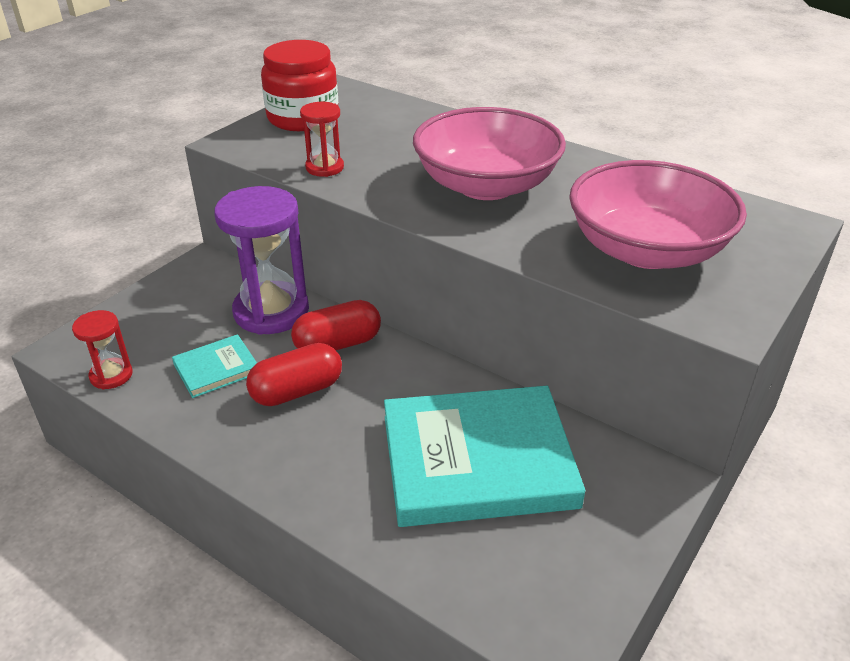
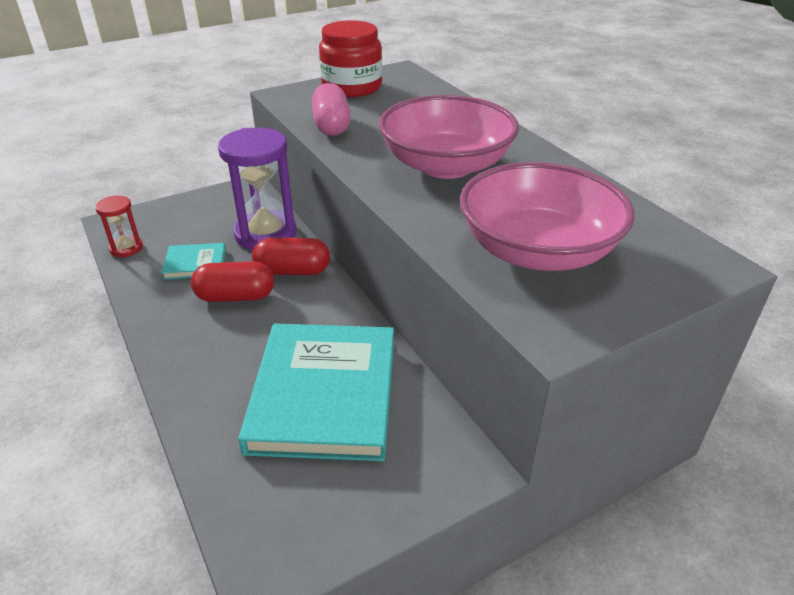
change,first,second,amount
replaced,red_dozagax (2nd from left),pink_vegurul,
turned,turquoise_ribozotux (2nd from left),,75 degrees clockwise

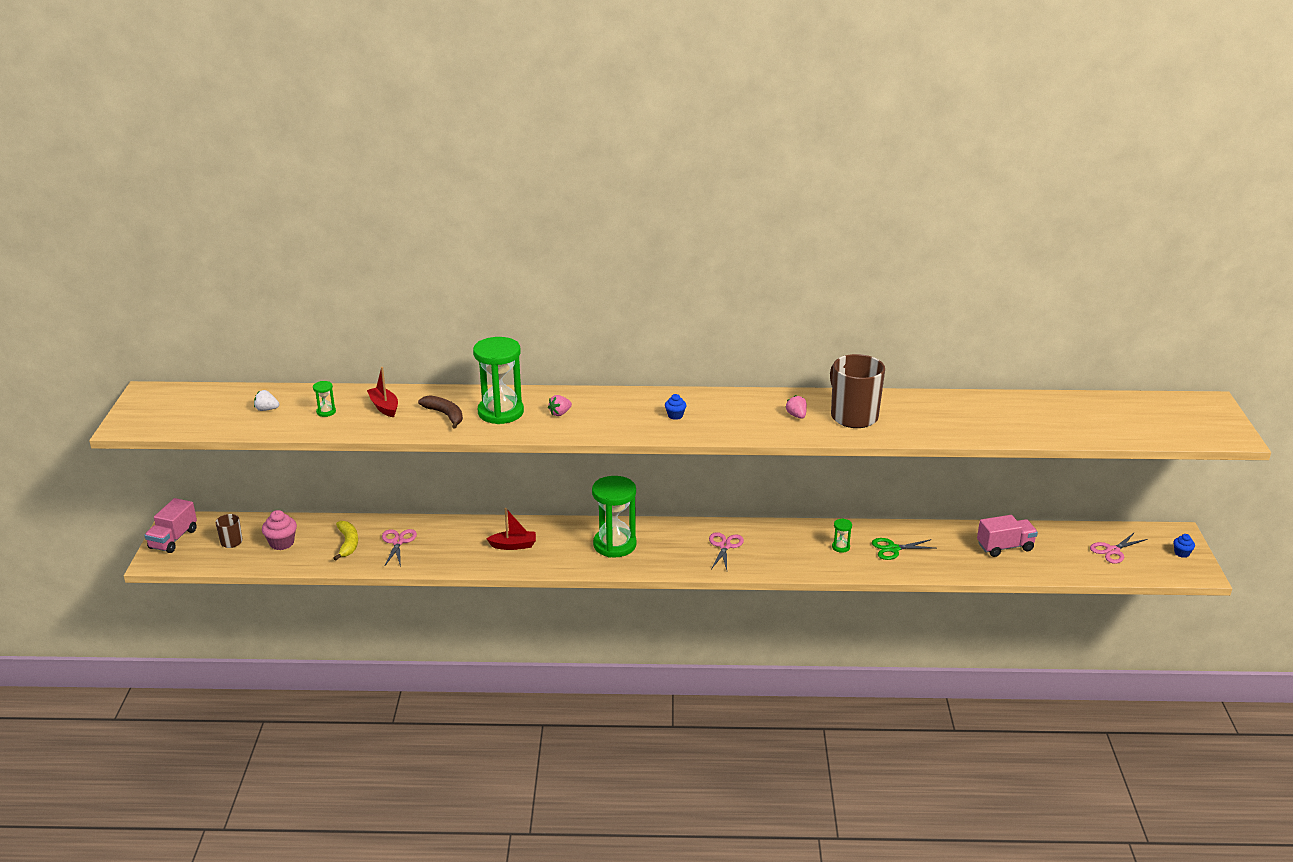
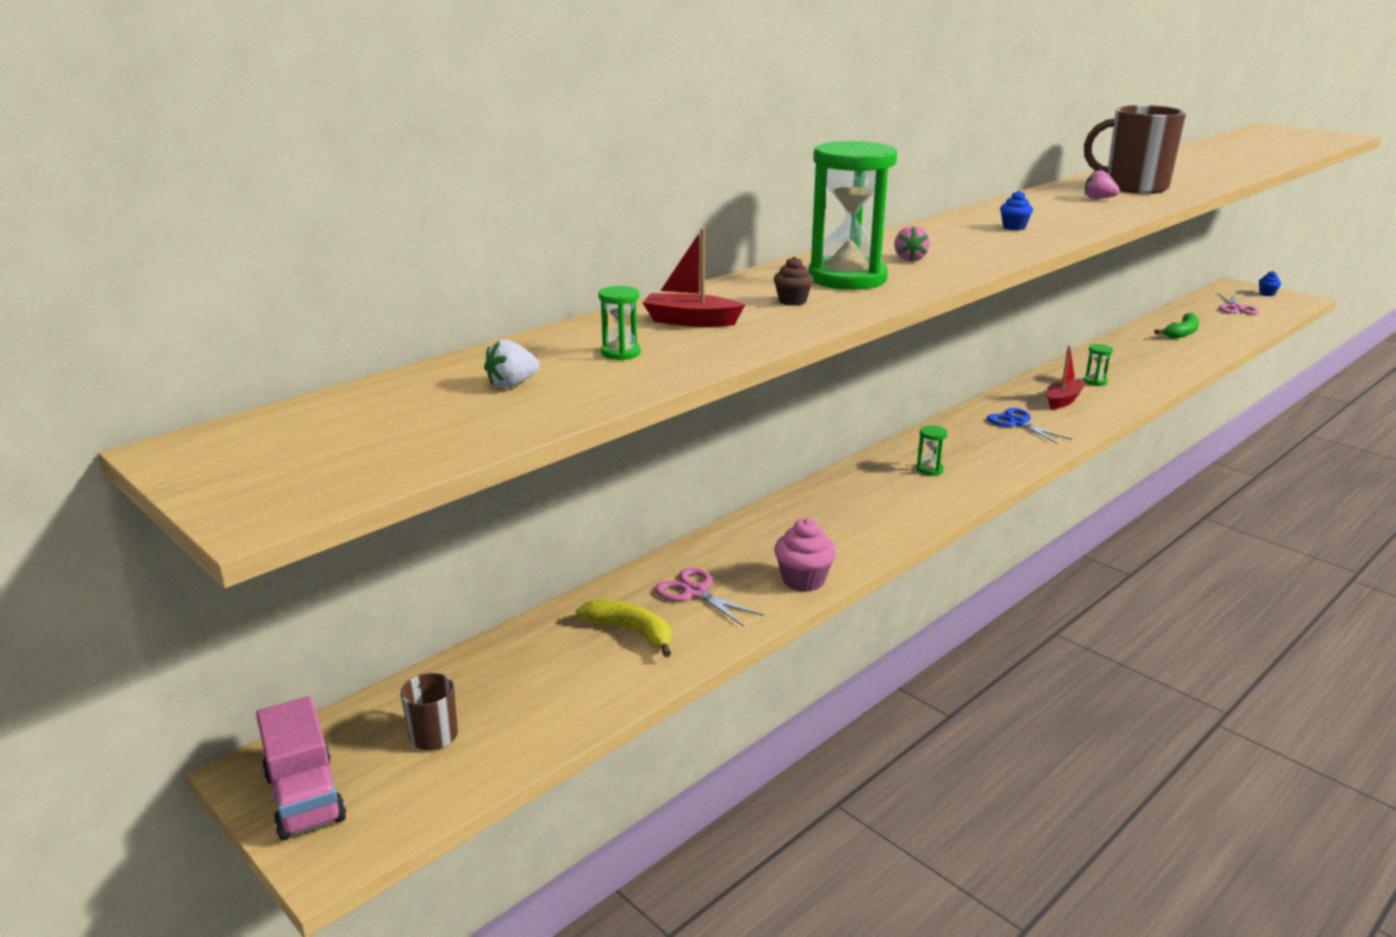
change,first,second,amount
replaced,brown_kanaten,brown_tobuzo,
resized,green_dozagax (3rd from left),,x0.42
moved,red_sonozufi (2nd from left),,
moved,pink_tobuzo,,
replaced,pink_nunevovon (2nd from left),green_kanaten,
recoloured,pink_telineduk (2nd from left),blue_telineduk,
removed,green_telineduk,,

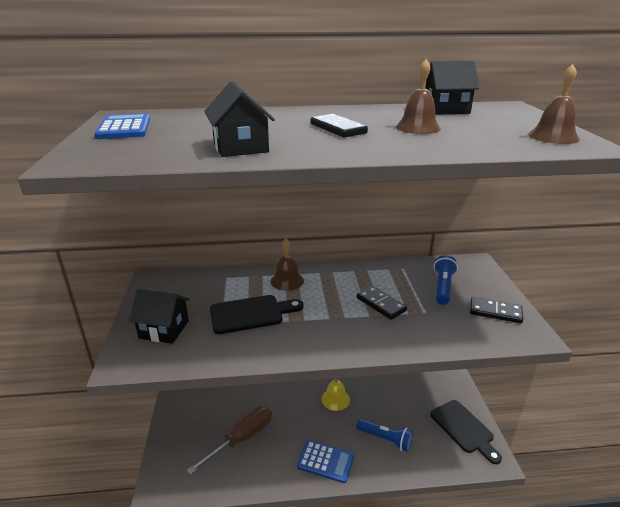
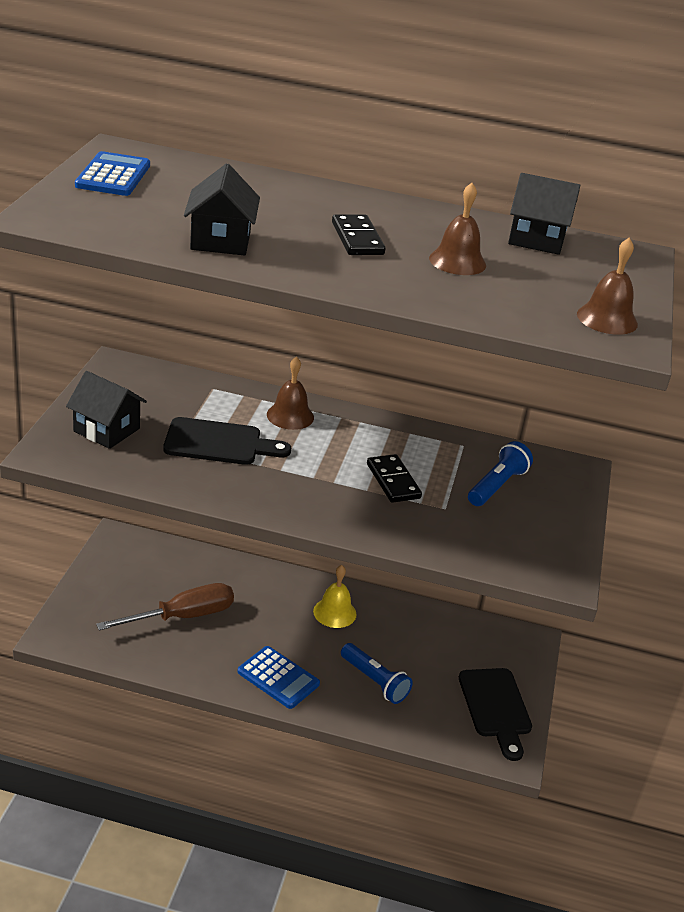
change,first,second,amount
removed,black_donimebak (3rd from left),,

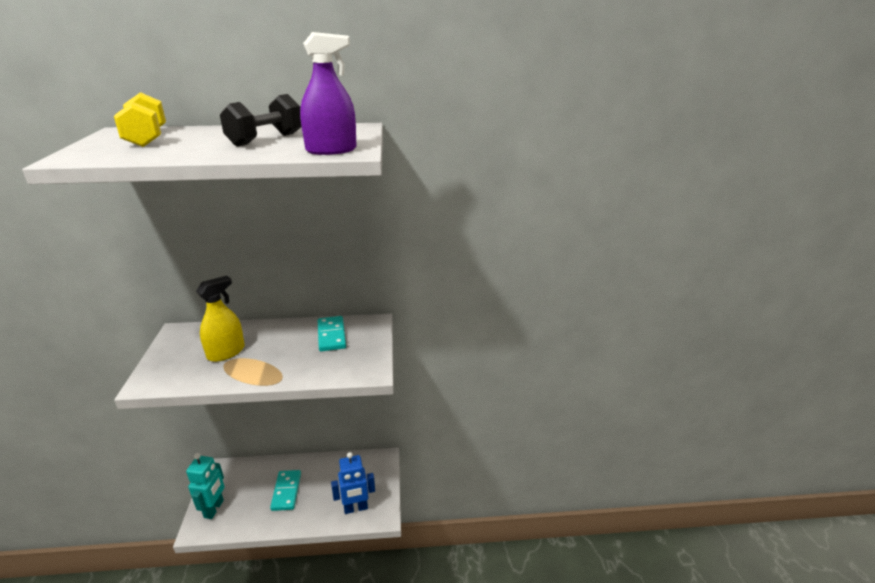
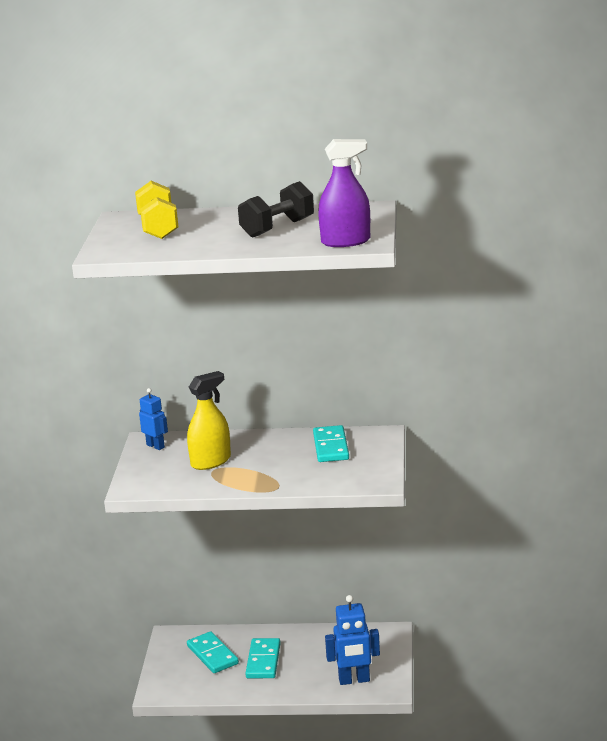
change,first,second,amount
removed,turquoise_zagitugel,,
added,,blue_zagitugel (1st from left),
added,,turquoise_donimebak (1st from left),

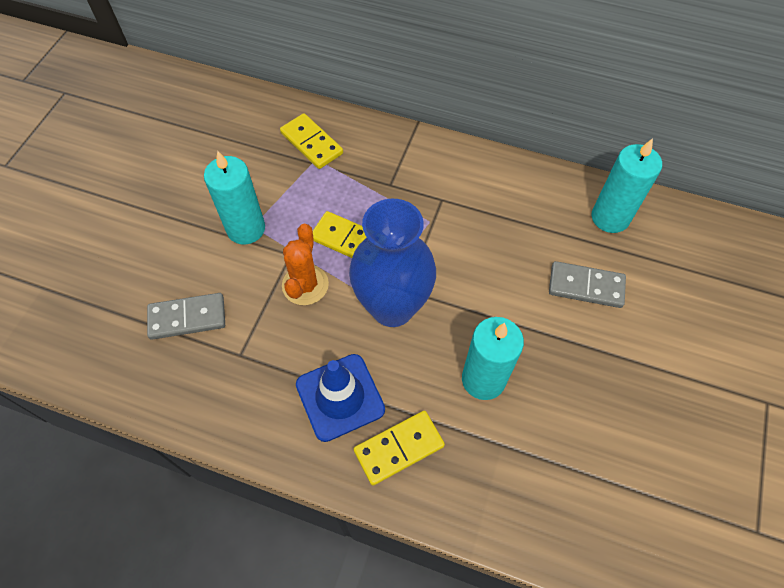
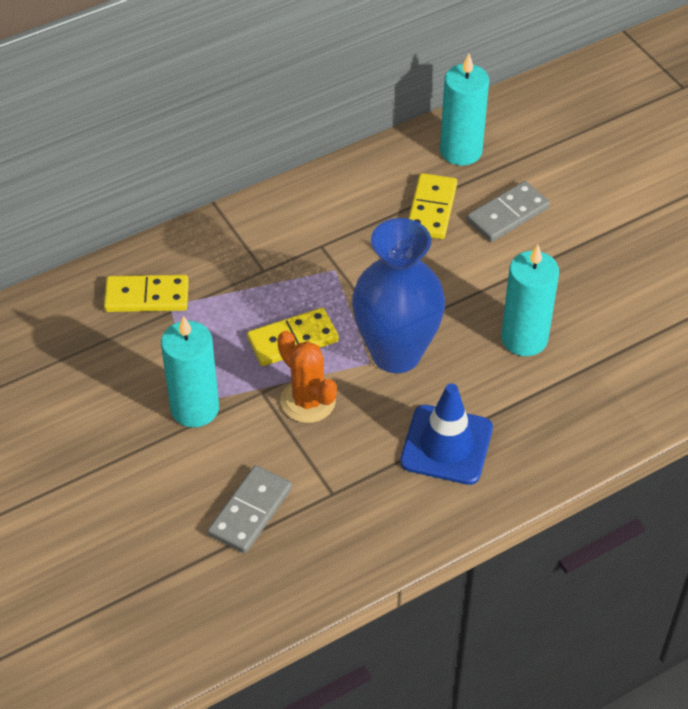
change,first,second,amount
moved,yellow_donimebak (3rd from left),,

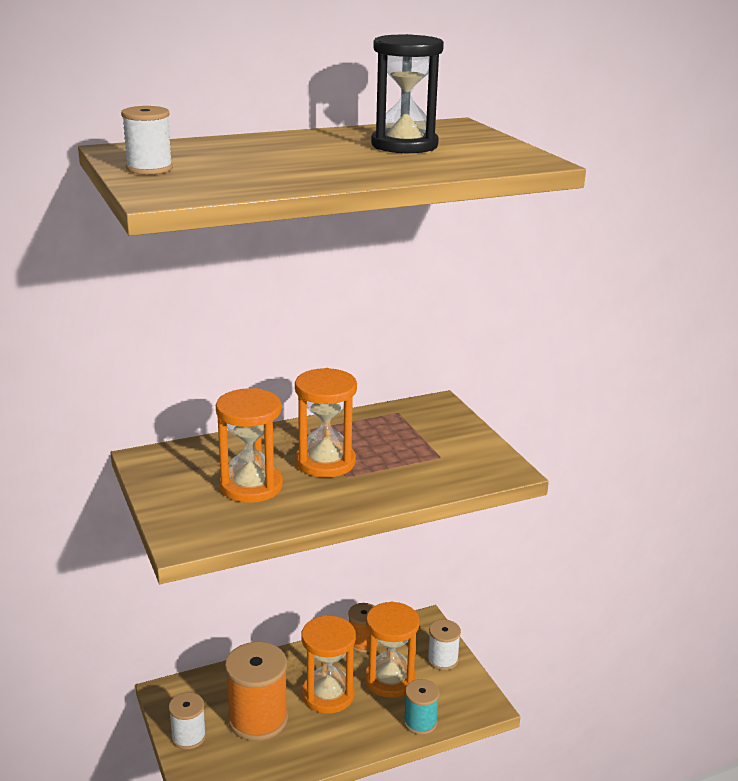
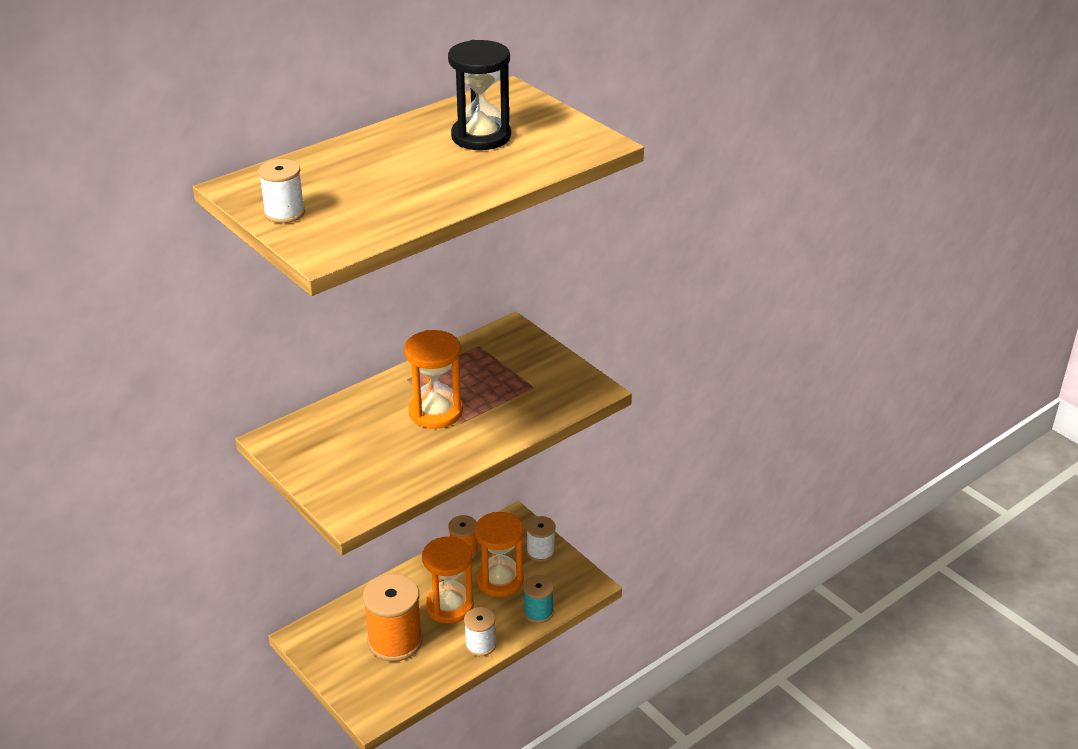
change,first,second,amount
removed,orange_dozagax (1st from left),,
moved,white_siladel (2nd from left),,

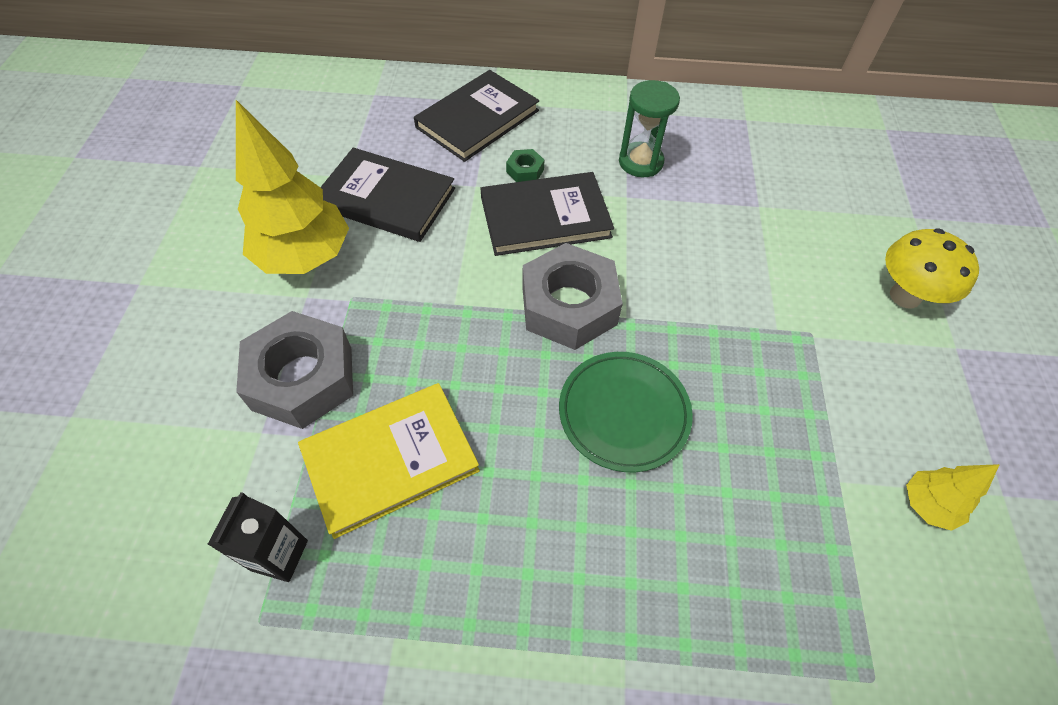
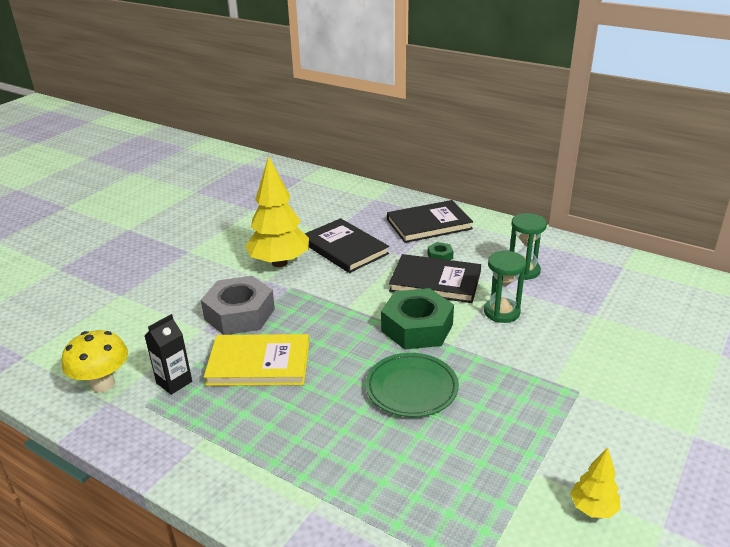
change,first,second,amount
moved,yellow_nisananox,,
recoloured,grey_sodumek (2nd from left),green_sodumek (1st from left),
added,,green_dozagax (1st from left),

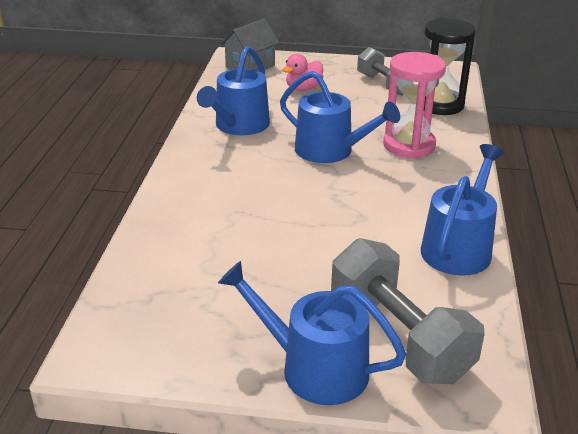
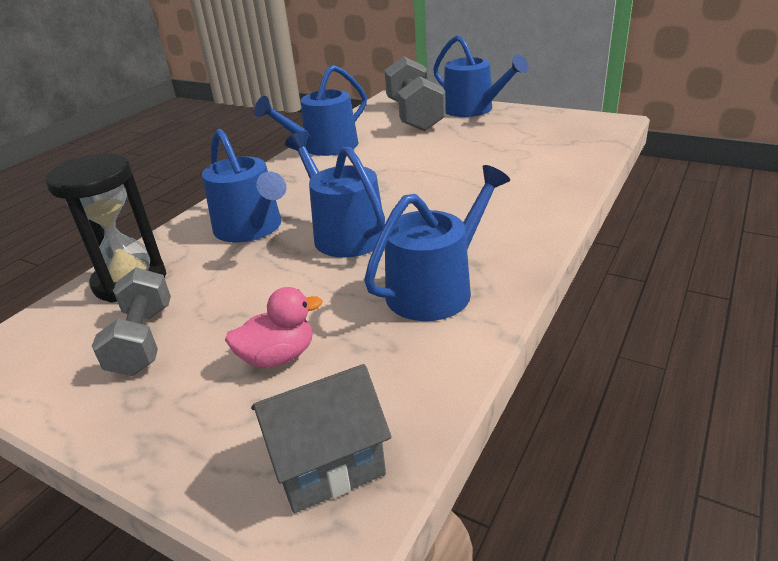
change,first,second,amount
replaced,pink_dozagax,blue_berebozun (1st from left),

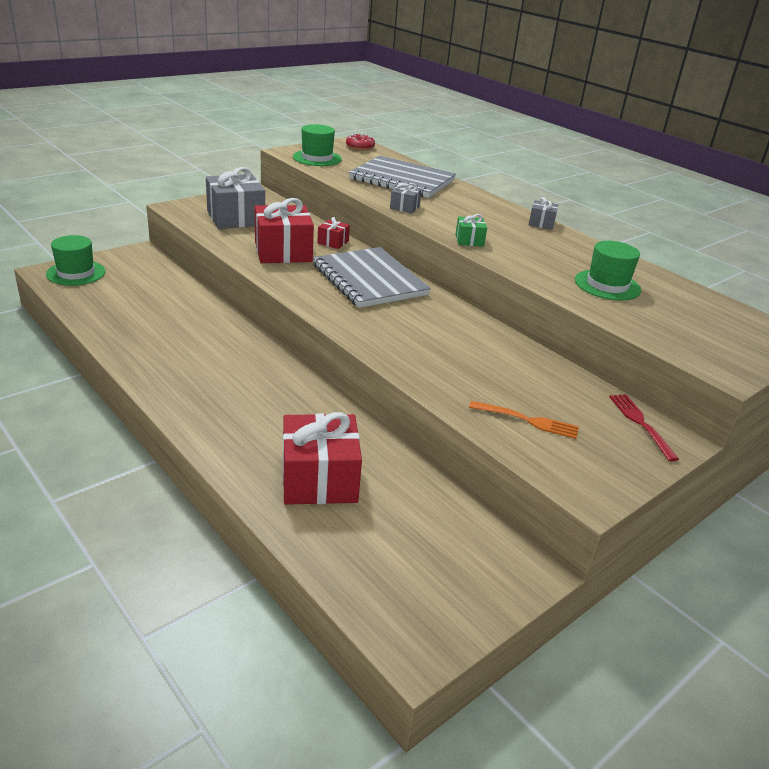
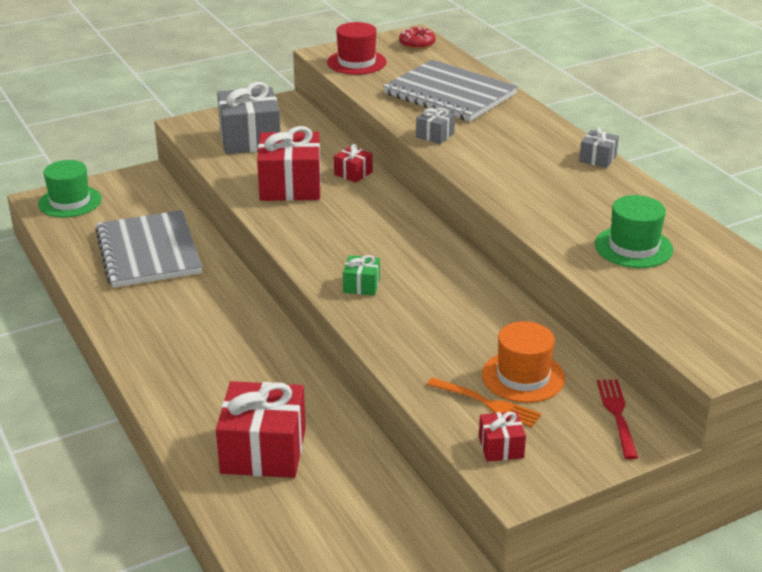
change,first,second,amount
recoloured,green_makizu (2nd from left),red_makizu,
moved,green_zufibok,,
moved,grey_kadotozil (1st from left),,
added,,orange_makizu,
added,,red_zufibok (4th from left),

